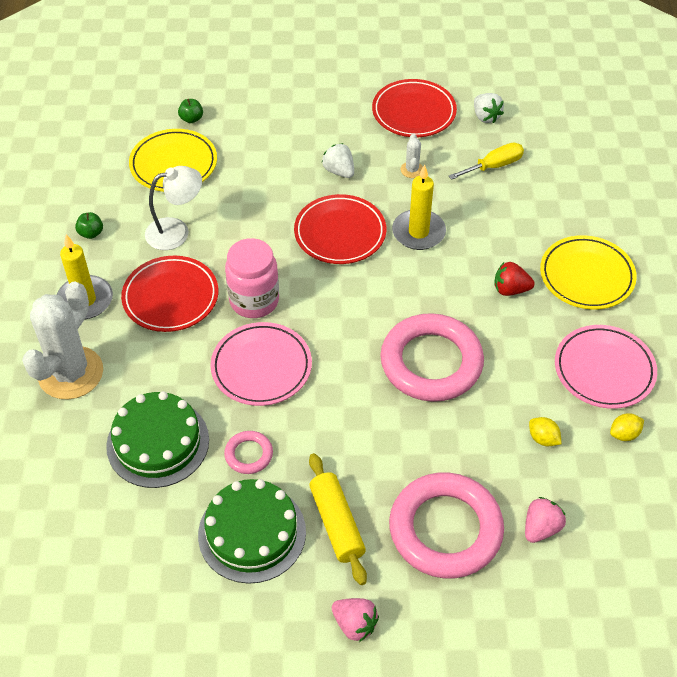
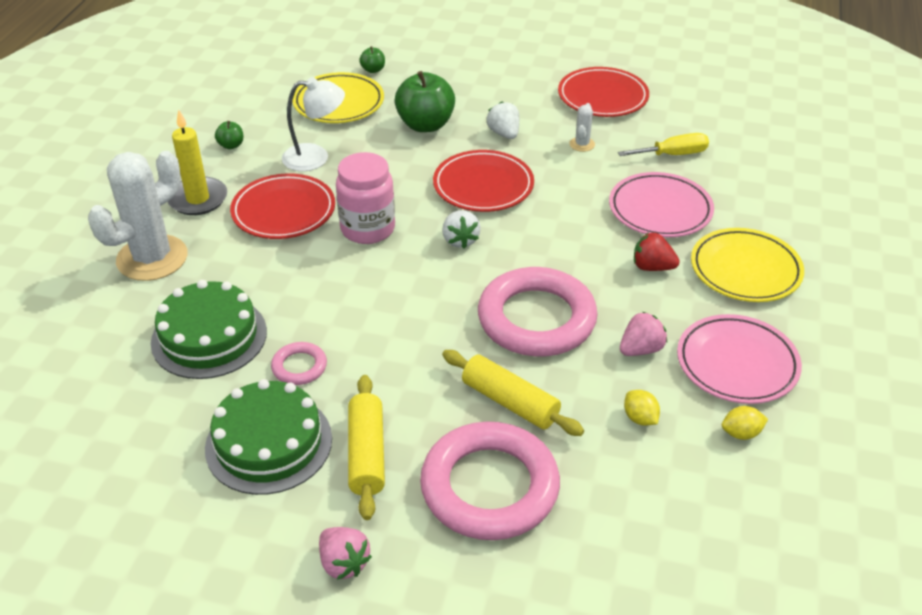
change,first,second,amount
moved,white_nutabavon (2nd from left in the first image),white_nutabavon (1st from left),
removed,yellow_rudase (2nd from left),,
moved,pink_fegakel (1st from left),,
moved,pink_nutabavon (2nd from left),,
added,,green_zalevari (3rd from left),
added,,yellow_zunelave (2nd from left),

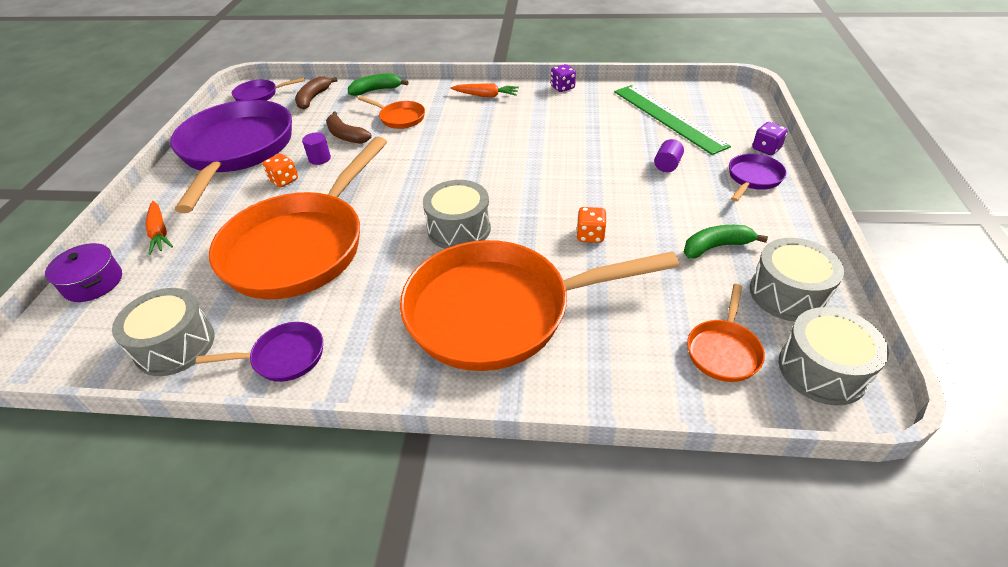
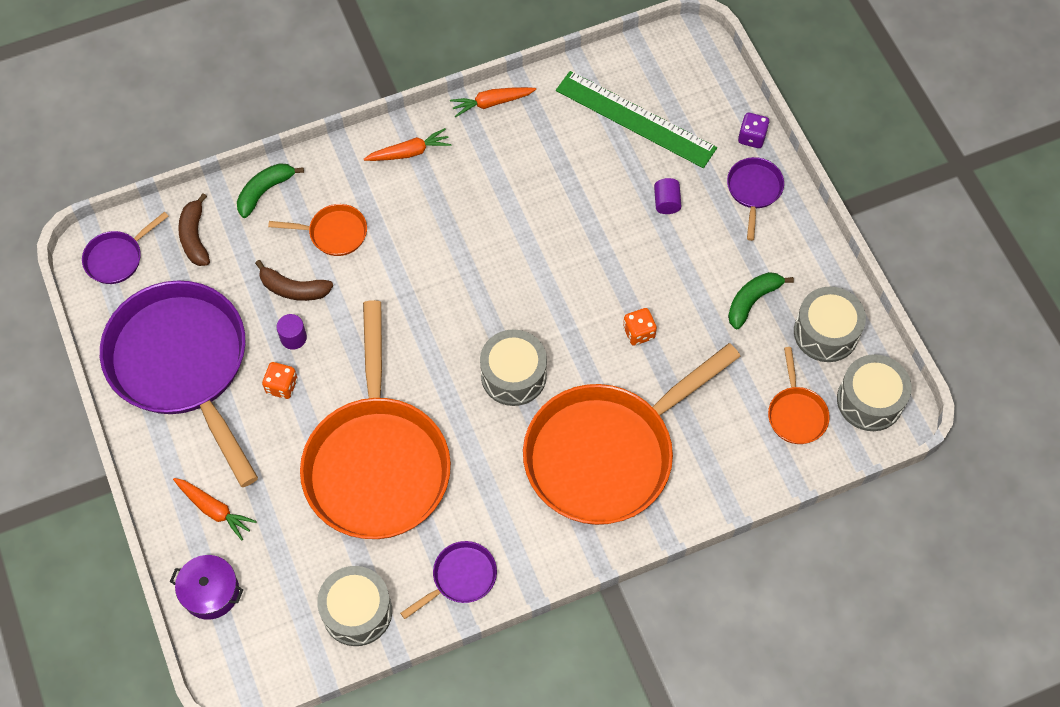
change,first,second,amount
replaced,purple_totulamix (1st from left),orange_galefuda (3rd from left),

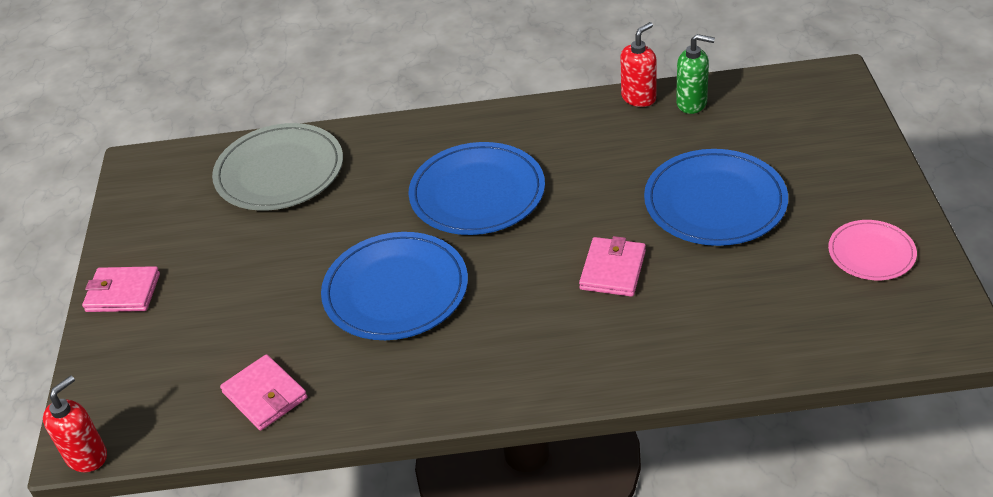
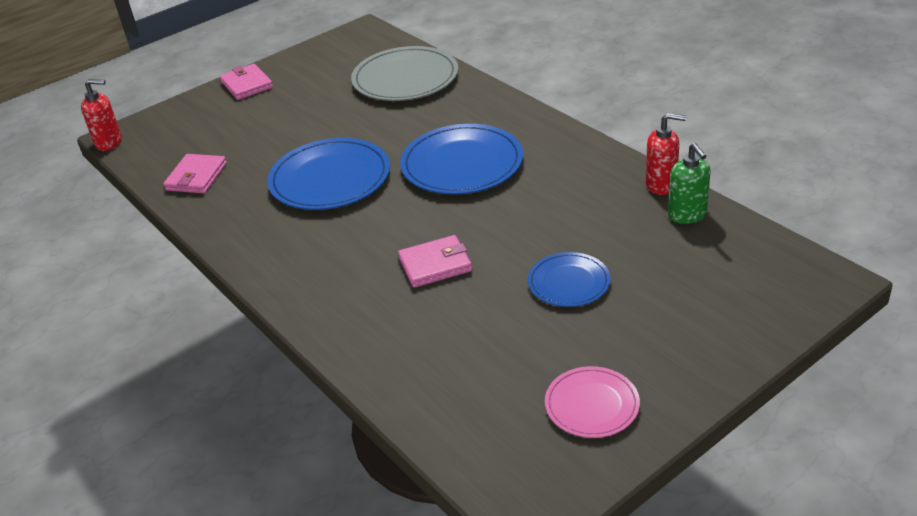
change,first,second,amount
resized,blue_fegakel (3rd from left),,x0.57

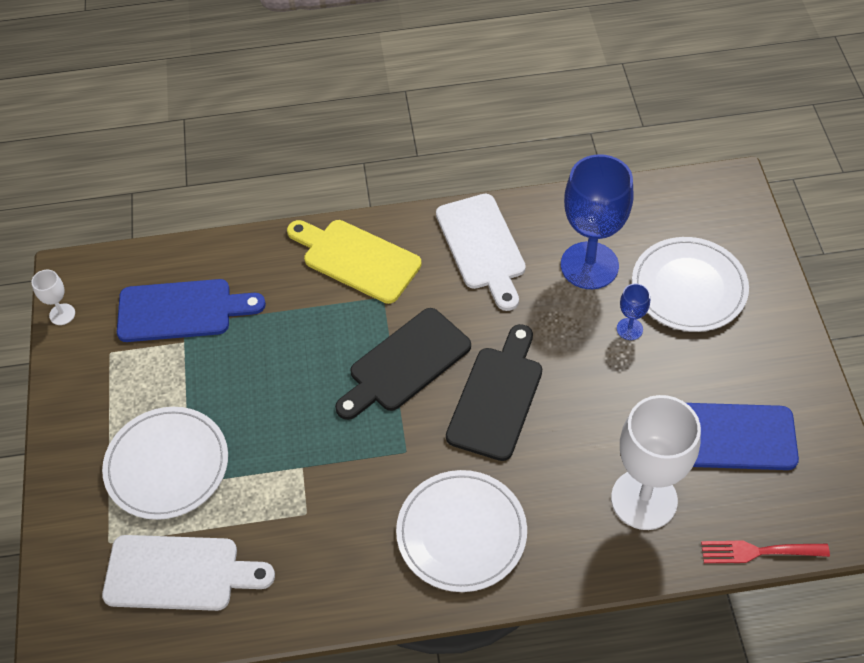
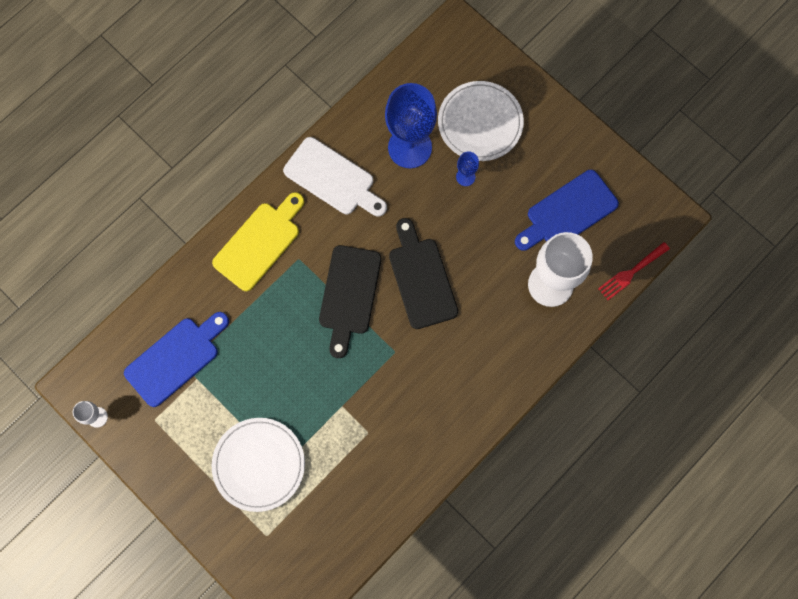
change,first,second,amount
turned,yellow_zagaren,,135 degrees clockwise
removed,white_fegakel (2nd from left),,
removed,white_zagaren (1st from left),,

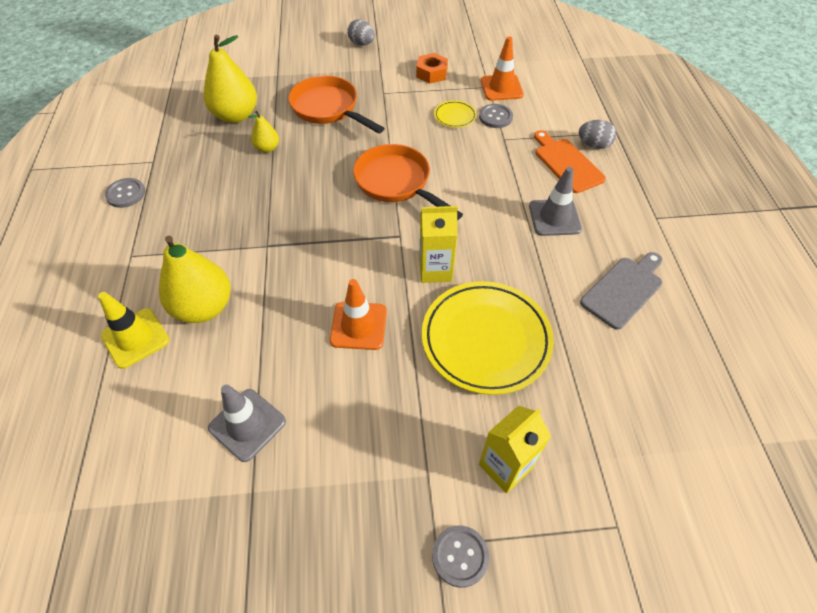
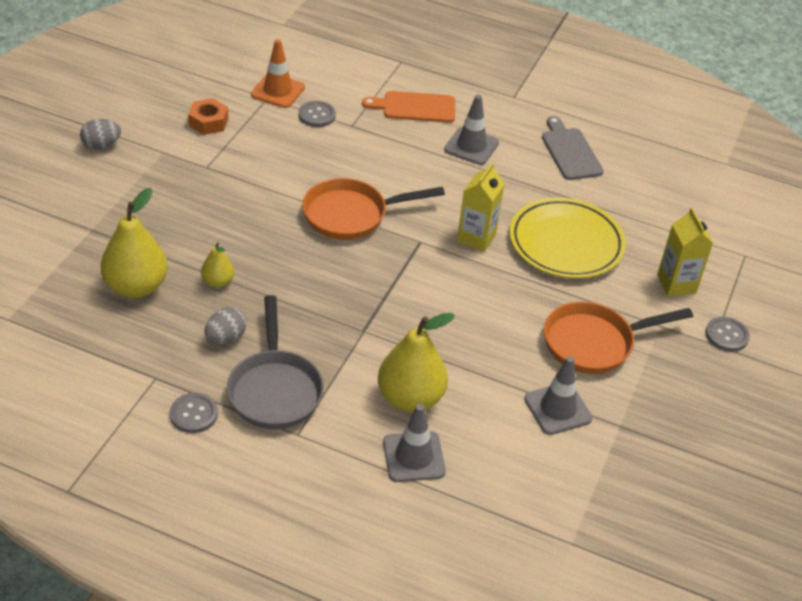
change,first,second,amount
moved,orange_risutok (1st from left in the first image),orange_risutok (2nd from left),
removed,yellow_fegakel (1st from left),,
moved,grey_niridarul (2nd from left),,
removed,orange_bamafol (1st from left),,
recoloured,yellow_bamafol,grey_bamafol (1st from left),
added,,grey_risutok,

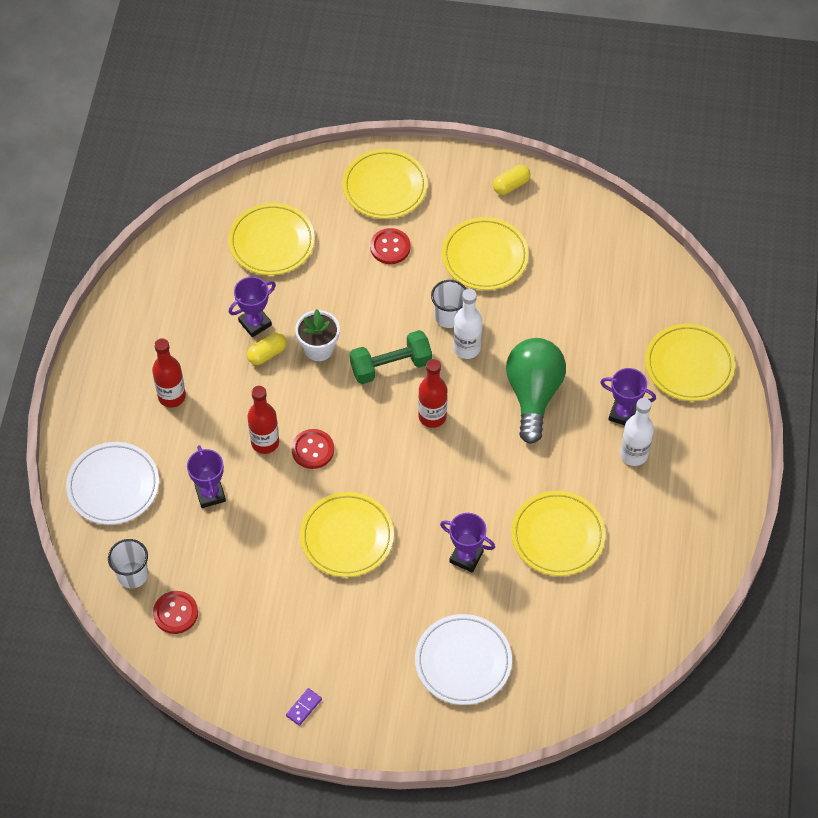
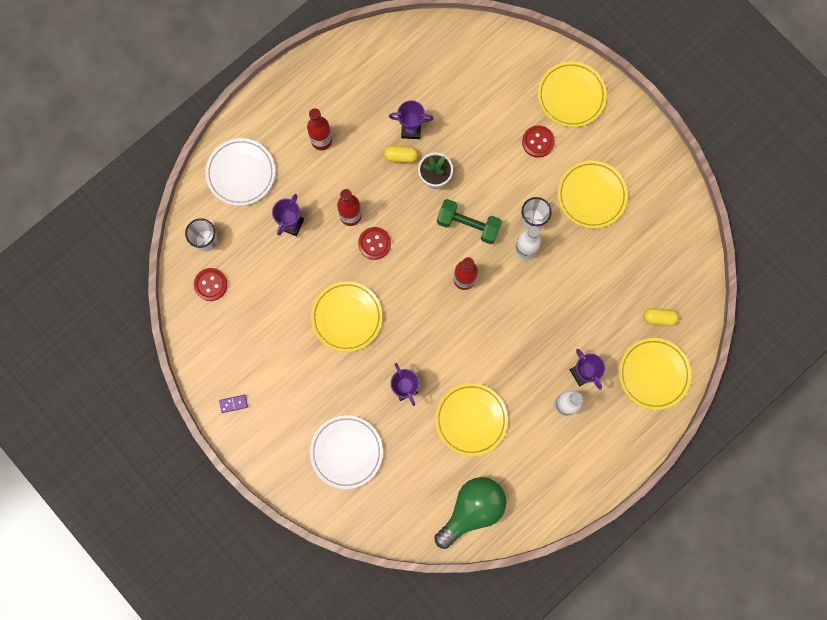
change,first,second,amount
moved,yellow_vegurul (2nd from left),,
removed,yellow_fegakel (1st from left),,
moved,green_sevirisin,,

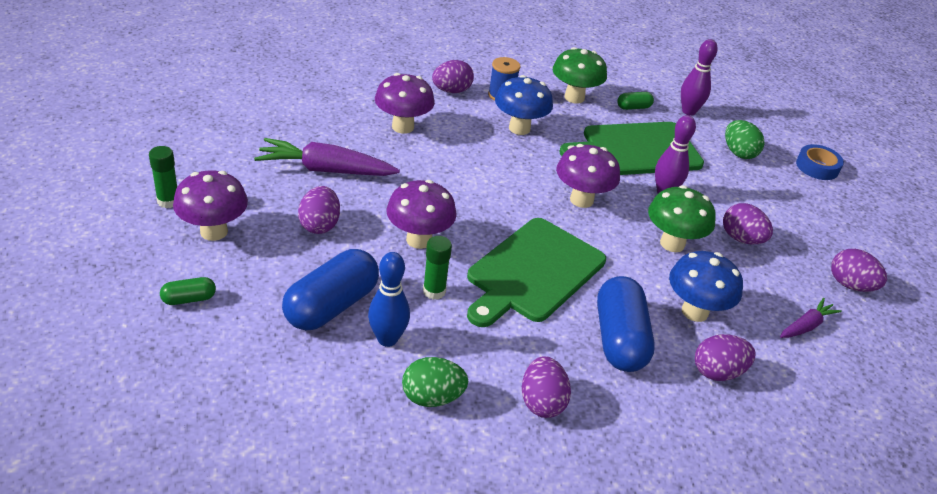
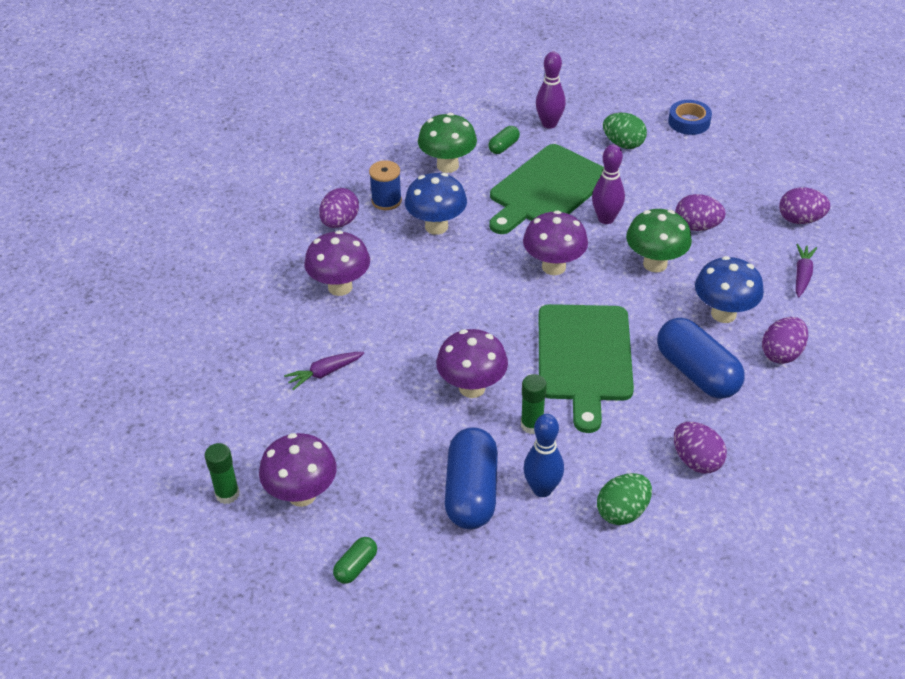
change,first,second,amount
resized,purple_galefuda (1st from left),,x0.54
removed,purple_niridarul (1st from left),,

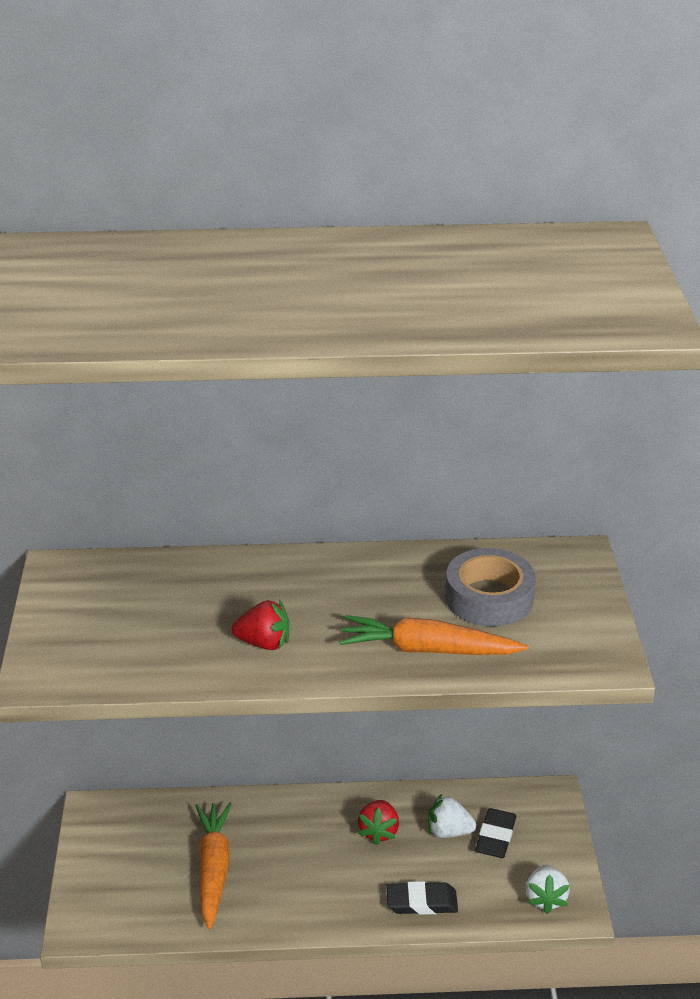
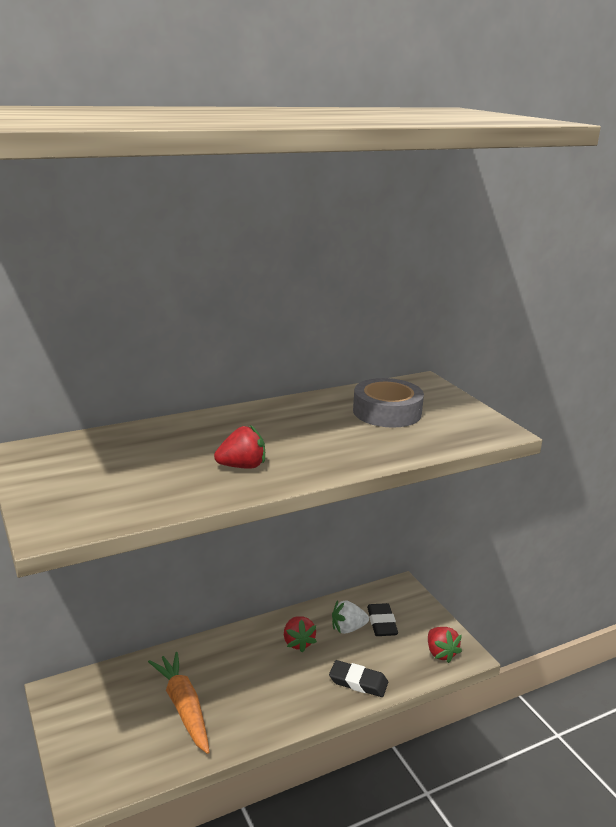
change,first,second,amount
removed,orange_galefuda (2nd from left),,
recoloured,white_nutabavon (2nd from left),red_nutabavon (3rd from left),
turned,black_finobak (1st from left),,45 degrees clockwise

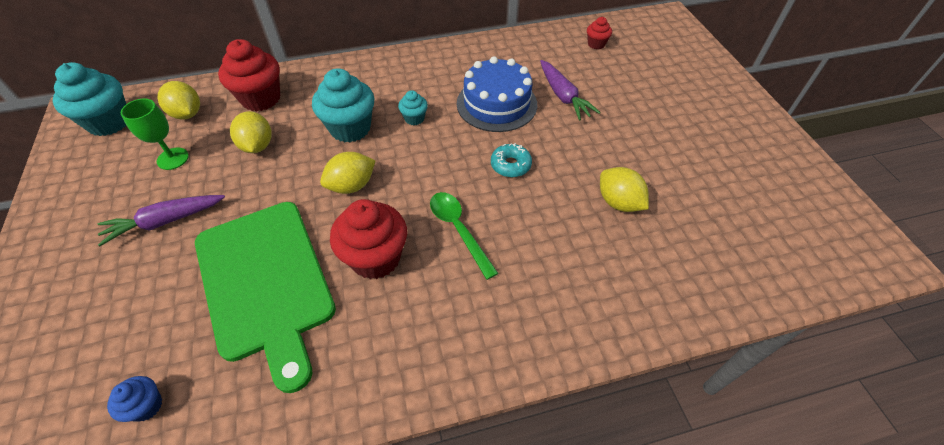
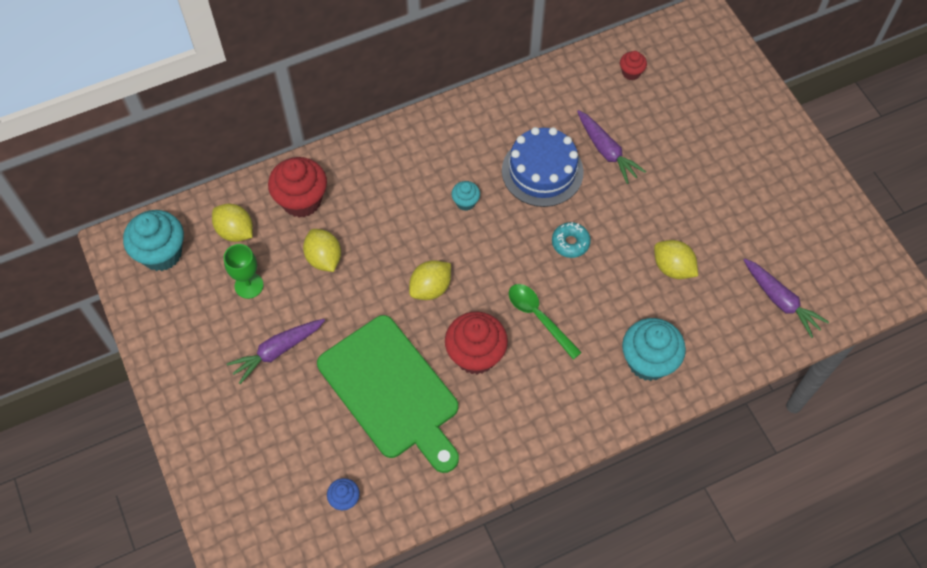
change,first,second,amount
moved,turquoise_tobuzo (2nd from left in the first image),turquoise_tobuzo (3rd from left),
added,,purple_galefuda (3rd from left),

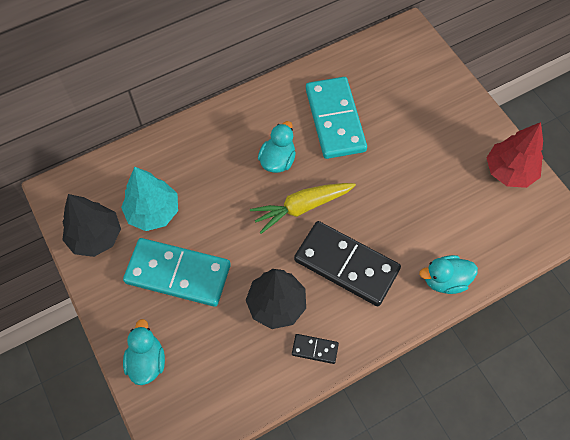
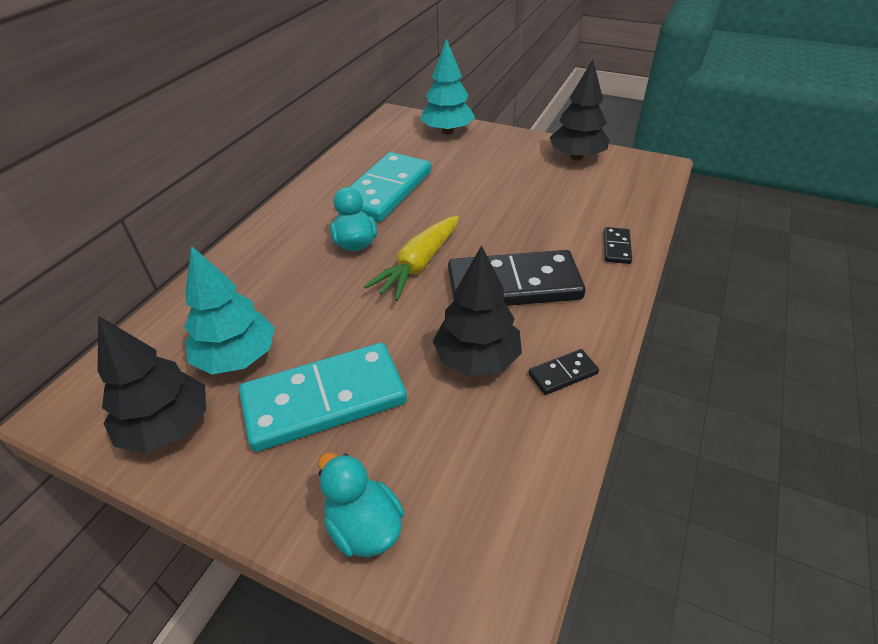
change,first,second,amount
turned,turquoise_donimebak (2nd from left),,75 degrees clockwise
recoloured,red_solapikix,black_solapikix (3rd from left),
replaced,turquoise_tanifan (3rd from left),black_donimebak (3rd from left),
added,,turquoise_solapikix (2nd from left),

